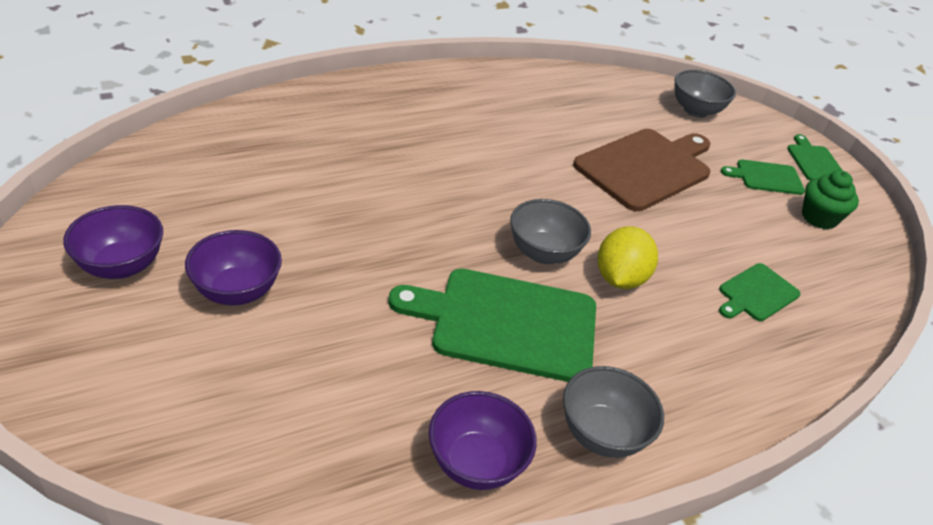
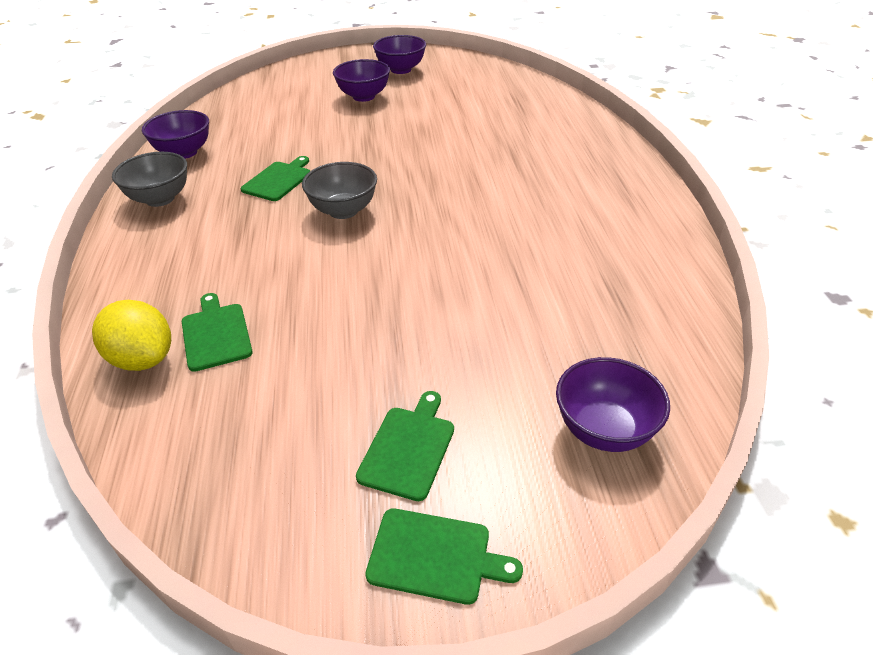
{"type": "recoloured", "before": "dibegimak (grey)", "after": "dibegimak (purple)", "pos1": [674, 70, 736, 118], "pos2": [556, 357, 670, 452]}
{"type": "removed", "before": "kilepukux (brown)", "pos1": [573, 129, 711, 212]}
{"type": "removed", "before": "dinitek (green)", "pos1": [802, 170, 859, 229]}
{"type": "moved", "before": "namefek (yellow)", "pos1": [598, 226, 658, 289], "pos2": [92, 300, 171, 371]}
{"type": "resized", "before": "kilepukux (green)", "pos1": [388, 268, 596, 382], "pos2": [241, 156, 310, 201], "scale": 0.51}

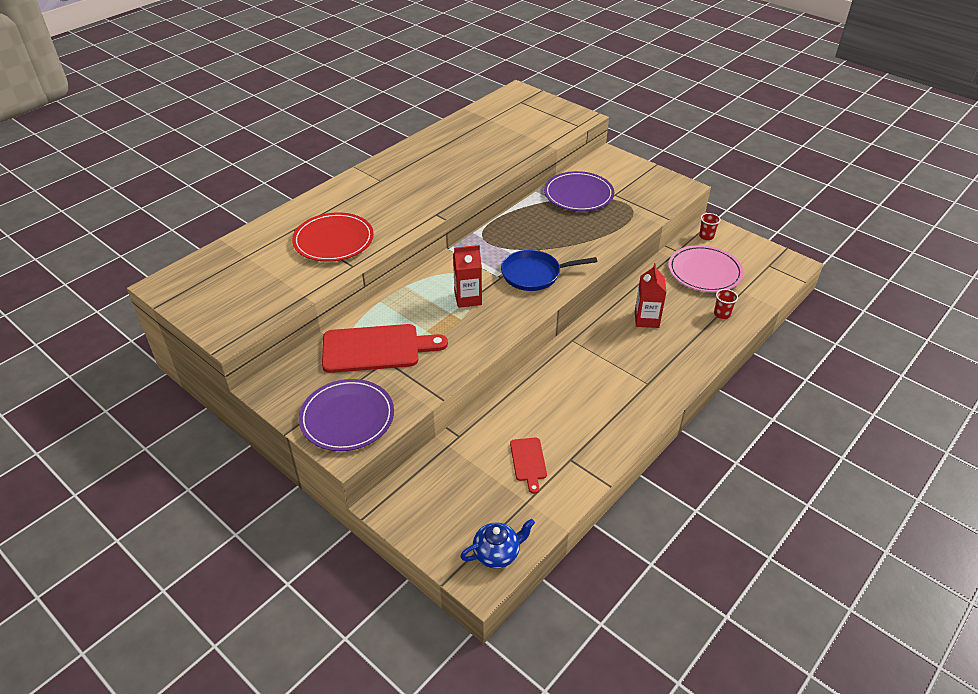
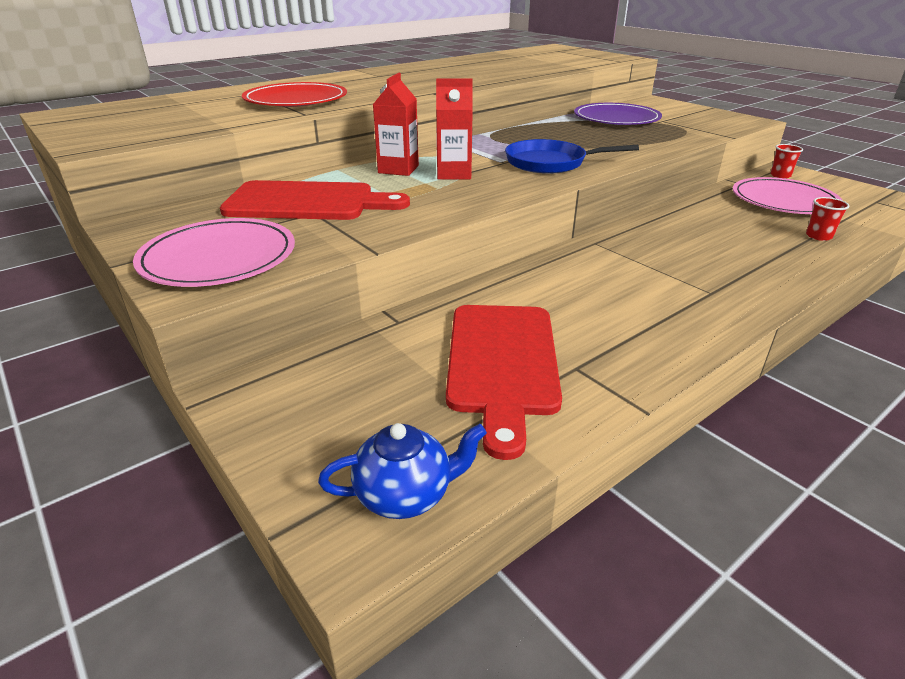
{"type": "moved", "before": "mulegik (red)", "pos1": [635, 263, 667, 328], "pos2": [373, 73, 419, 176]}
{"type": "recoloured", "before": "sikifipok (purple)", "after": "sikifipok (pink)", "pos1": [299, 379, 394, 451], "pos2": [133, 218, 295, 287]}
{"type": "resized", "before": "kilepukux (red)", "pos1": [510, 438, 547, 494], "pos2": [446, 305, 562, 460], "scale": 1.98}

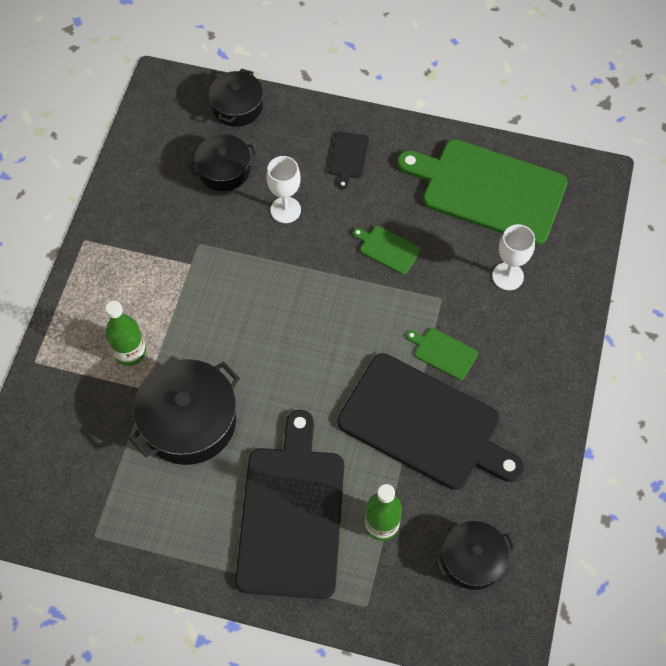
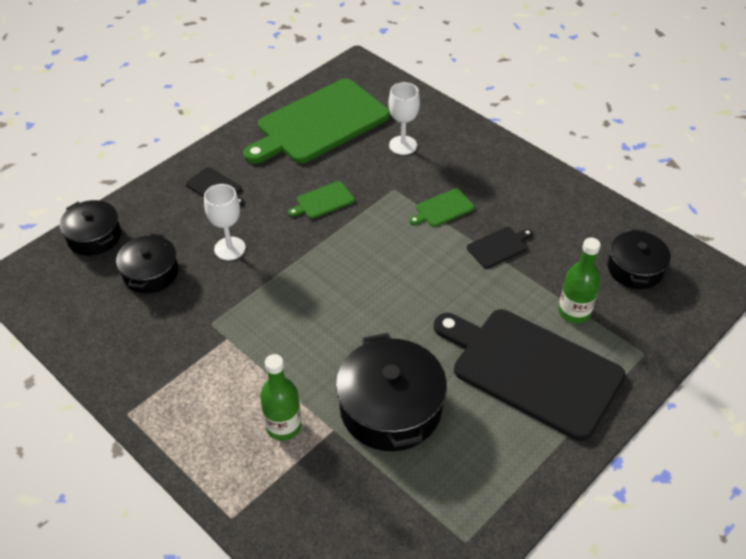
{"type": "resized", "before": "kilepukux (black)", "pos1": [337, 353, 524, 490], "pos2": [467, 227, 533, 269], "scale": 0.4}

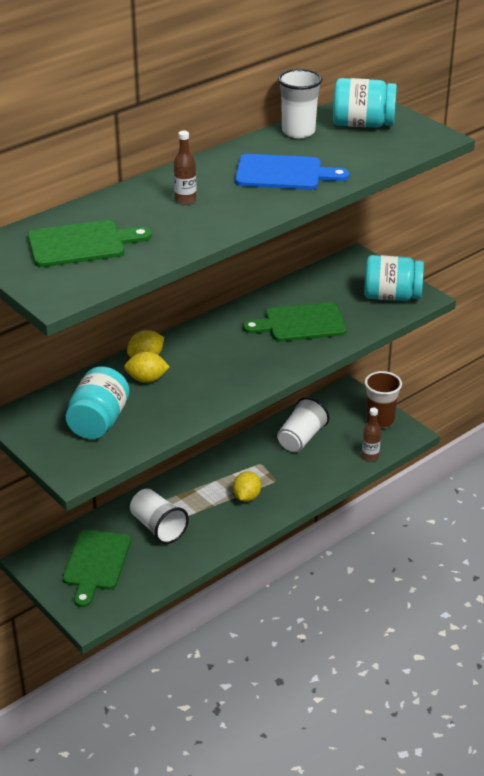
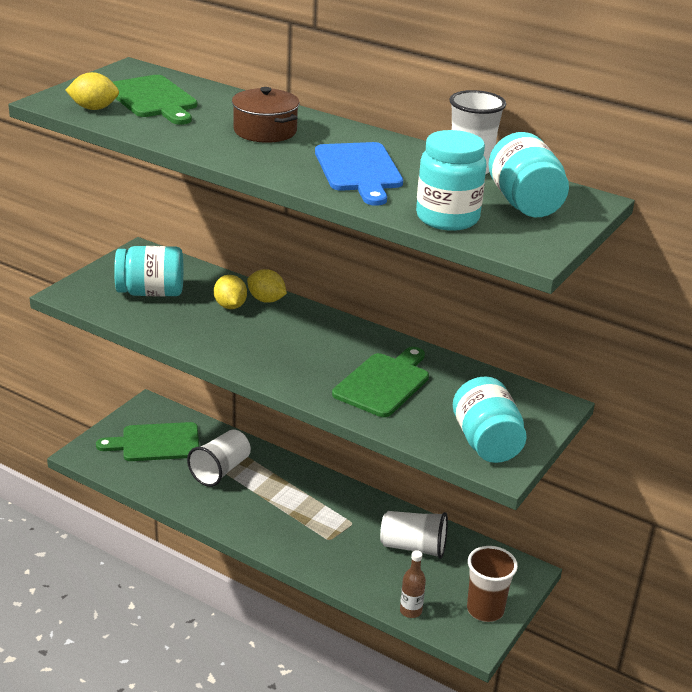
{"type": "replaced", "before": "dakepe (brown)", "after": "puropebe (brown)", "pos1": [174, 131, 197, 205], "pos2": [232, 87, 300, 143]}
{"type": "turned", "before": "kilepukux (green)", "pos1": [243, 302, 347, 341], "pos2": [332, 347, 429, 417], "turn": 60}
{"type": "moved", "before": "namefek (yellow)", "pos1": [233, 471, 261, 502], "pos2": [65, 72, 119, 110]}
{"type": "added", "after": "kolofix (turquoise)", "pos2": [416, 130, 487, 231]}

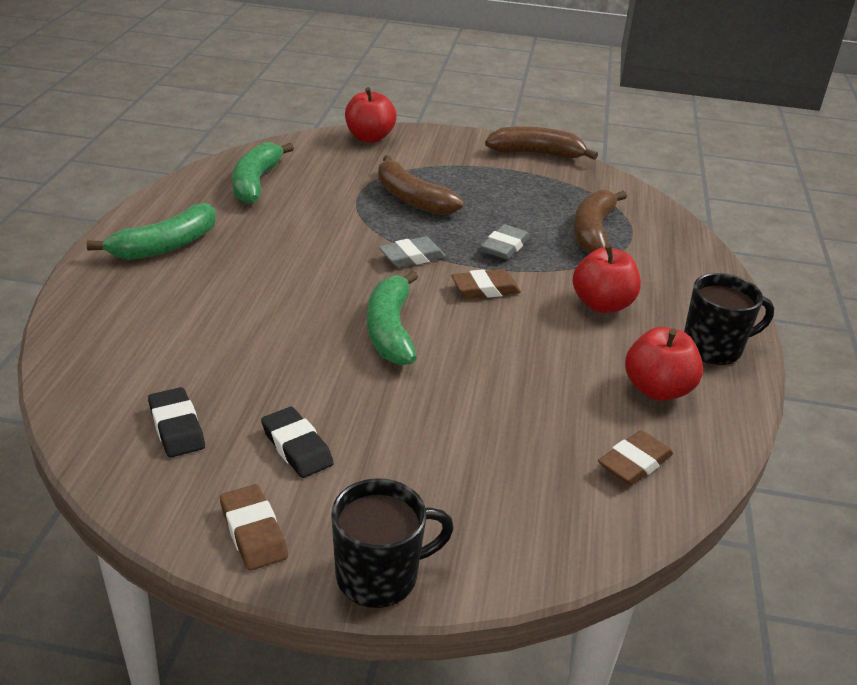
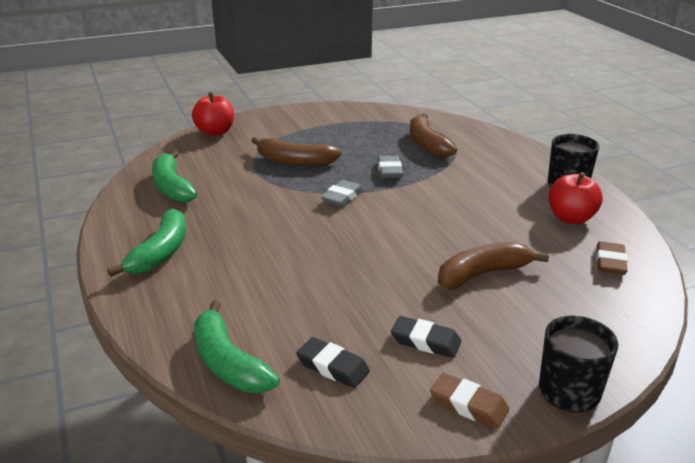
{"type": "moved", "before": "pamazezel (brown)", "pos1": [485, 126, 598, 160], "pos2": [438, 242, 549, 290]}
{"type": "removed", "before": "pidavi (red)", "pos1": [572, 244, 641, 313]}
{"type": "removed", "before": "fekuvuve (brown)", "pos1": [451, 269, 521, 299]}
{"type": "moved", "before": "pamazezel (green)", "pos1": [367, 271, 418, 365], "pos2": [194, 301, 280, 393]}

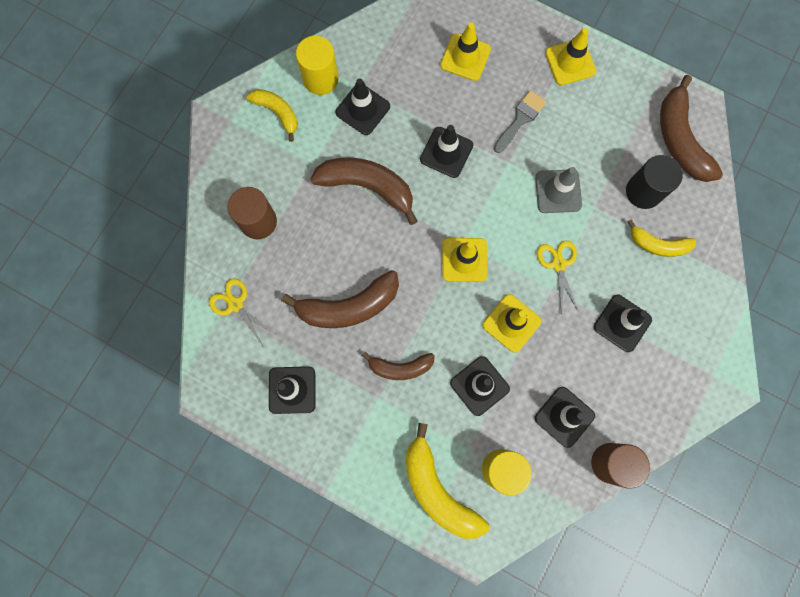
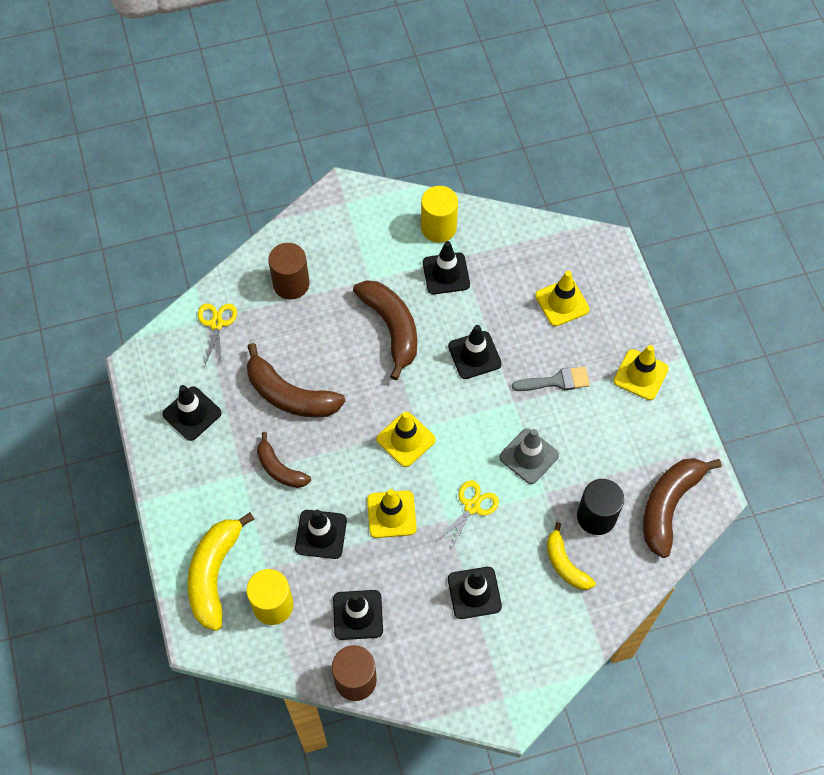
{"type": "removed", "before": "pamazezel (yellow)", "pos1": [246, 89, 298, 142]}

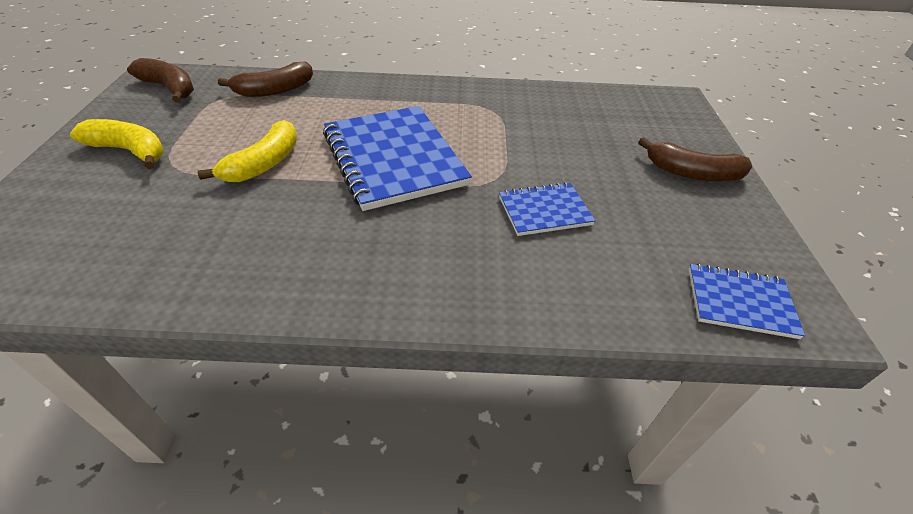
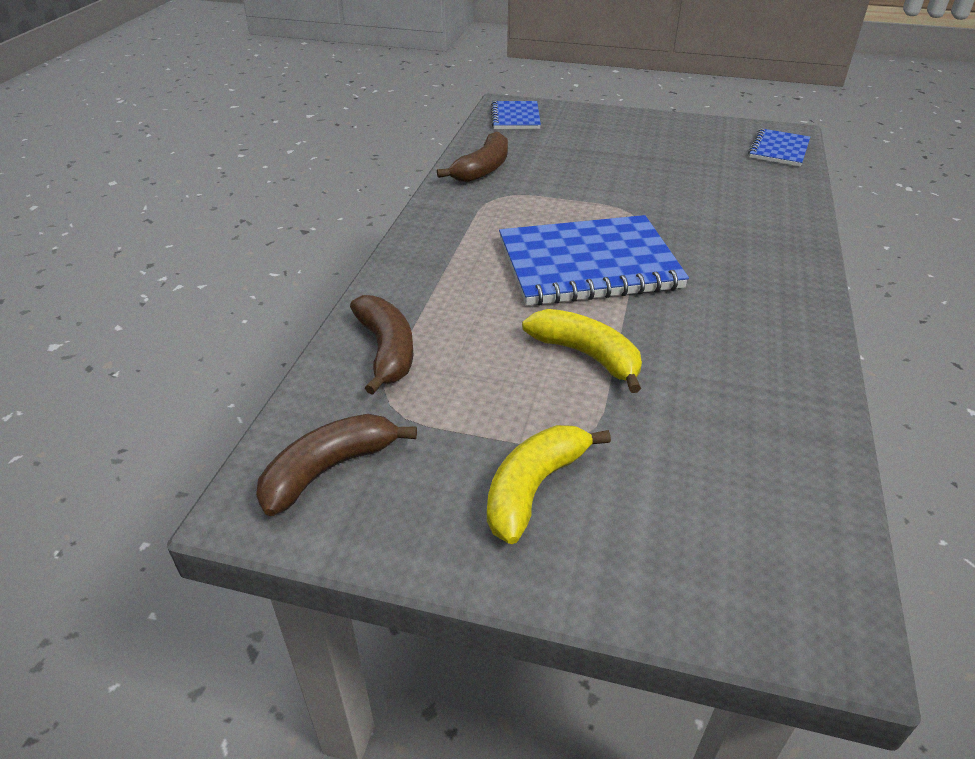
{"type": "moved", "before": "pamazezel (brown)", "pos1": [638, 137, 752, 181], "pos2": [437, 132, 508, 182]}
{"type": "moved", "before": "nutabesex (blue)", "pos1": [499, 182, 595, 236], "pos2": [491, 101, 541, 129]}

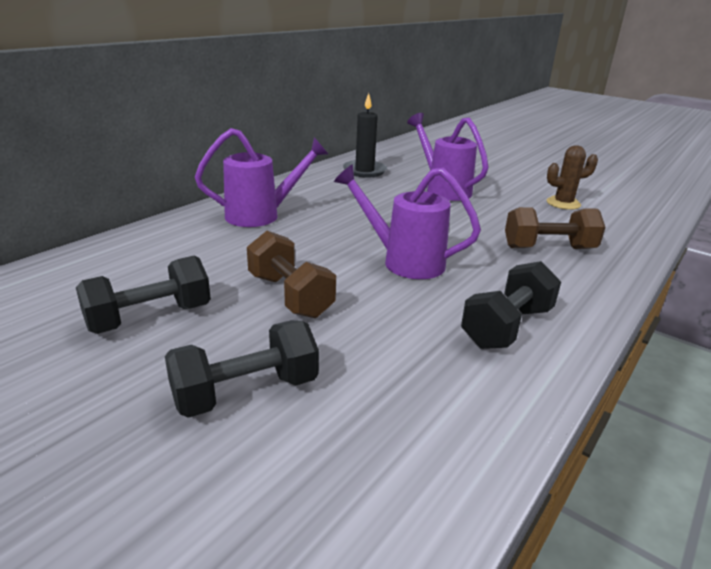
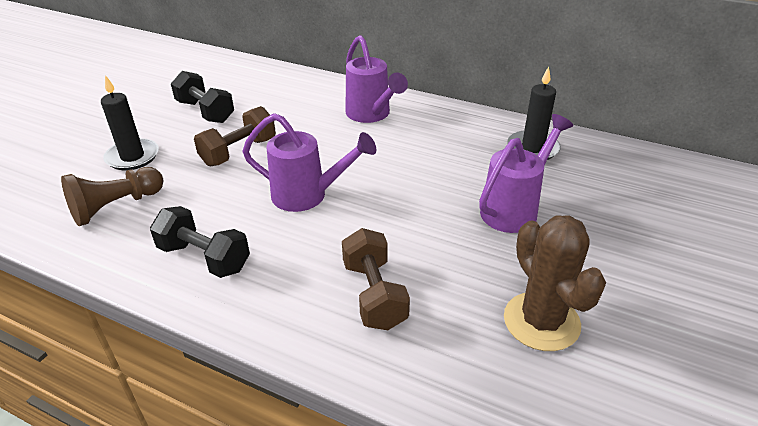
{"type": "resized", "before": "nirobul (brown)", "pos1": [547, 145, 598, 210], "pos2": [504, 215, 606, 351], "scale": 1.54}
{"type": "turned", "before": "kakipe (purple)", "pos1": [334, 164, 481, 279], "pos2": [242, 113, 376, 212], "turn": 90}
{"type": "replaced", "before": "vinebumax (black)", "after": "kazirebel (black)", "pos1": [165, 320, 319, 418], "pos2": [101, 75, 159, 170]}
{"type": "added", "after": "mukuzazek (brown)", "pos2": [61, 167, 163, 226]}

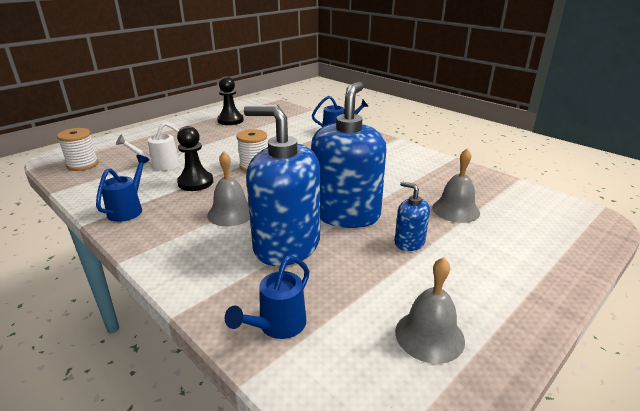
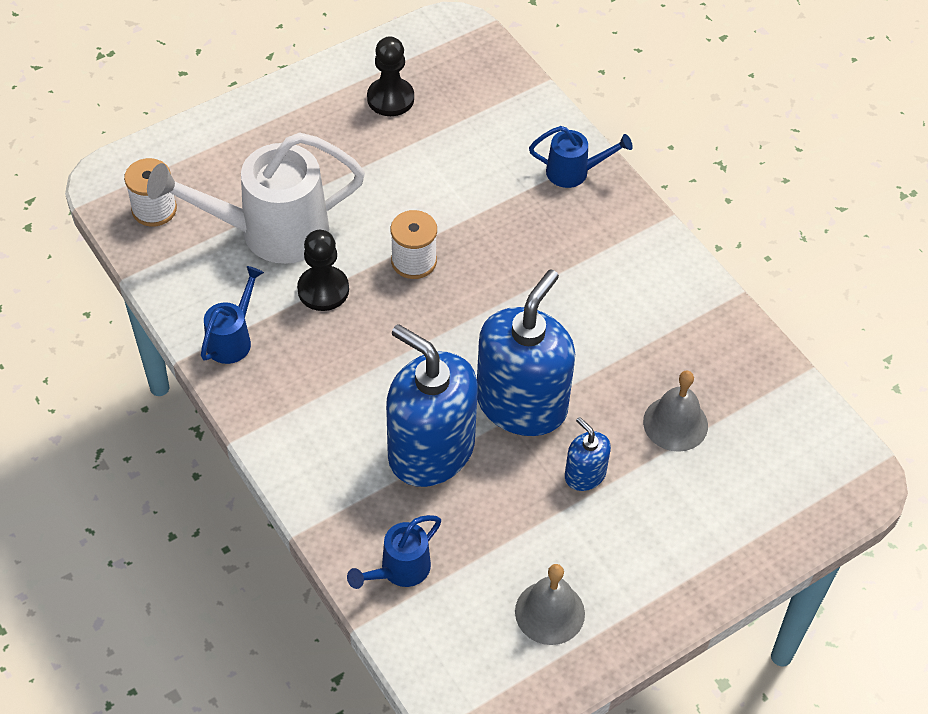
{"type": "resized", "before": "kakipe (white)", "pos1": [116, 122, 182, 171], "pos2": [147, 132, 365, 264], "scale": 2.01}
{"type": "removed", "before": "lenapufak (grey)", "pos1": [207, 151, 250, 226]}

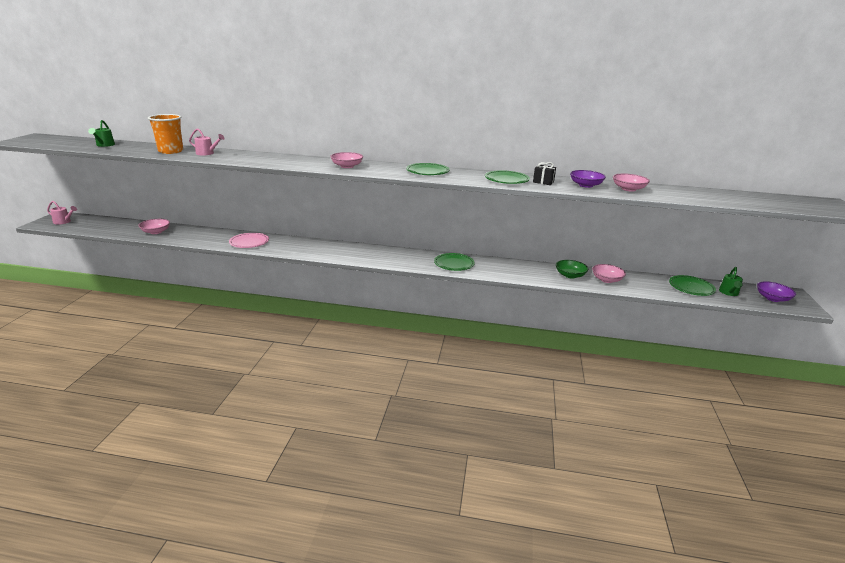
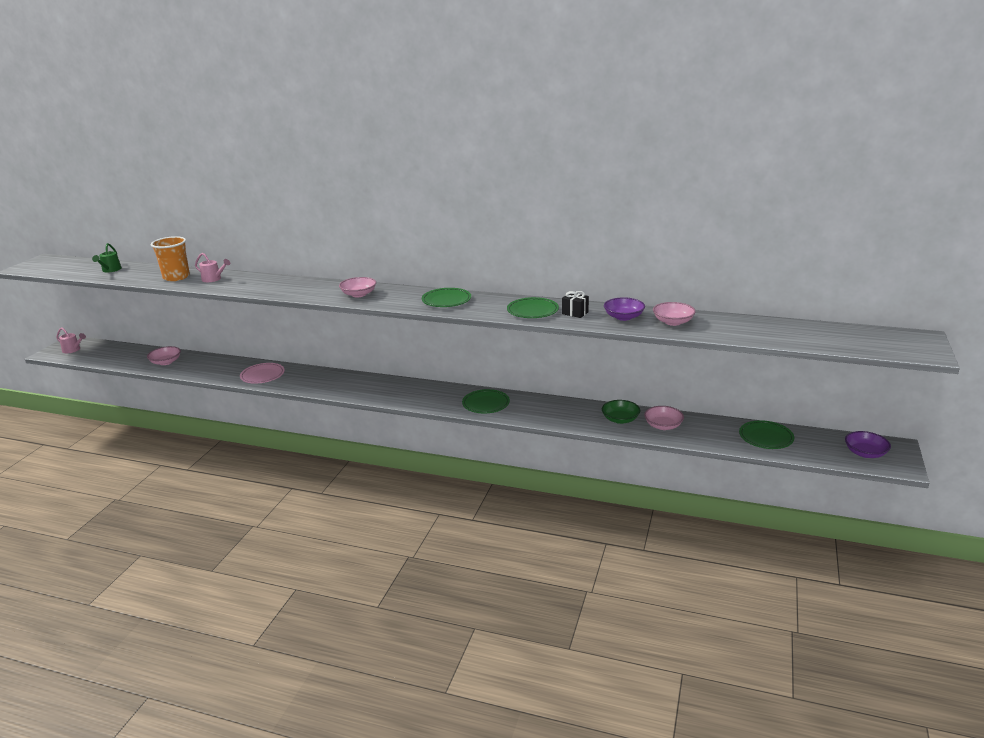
{"type": "removed", "before": "kakipe (green)", "pos1": [719, 267, 743, 296]}

